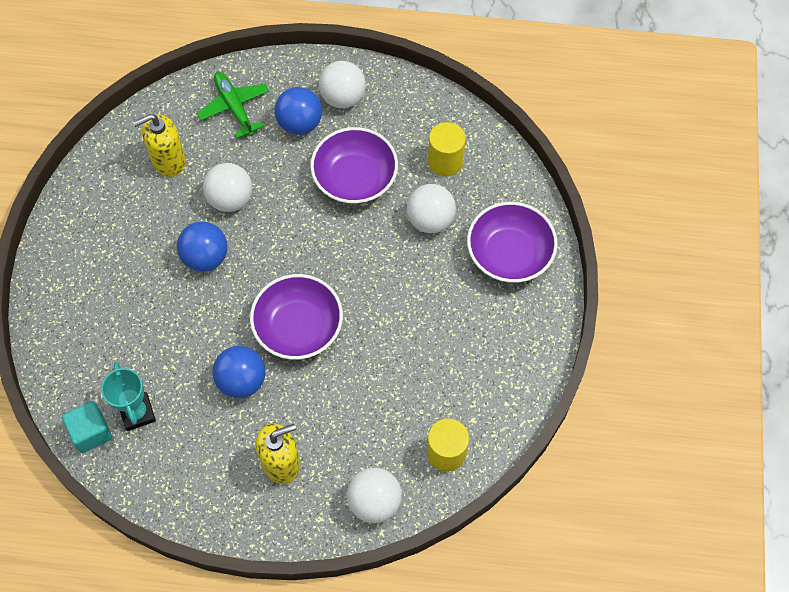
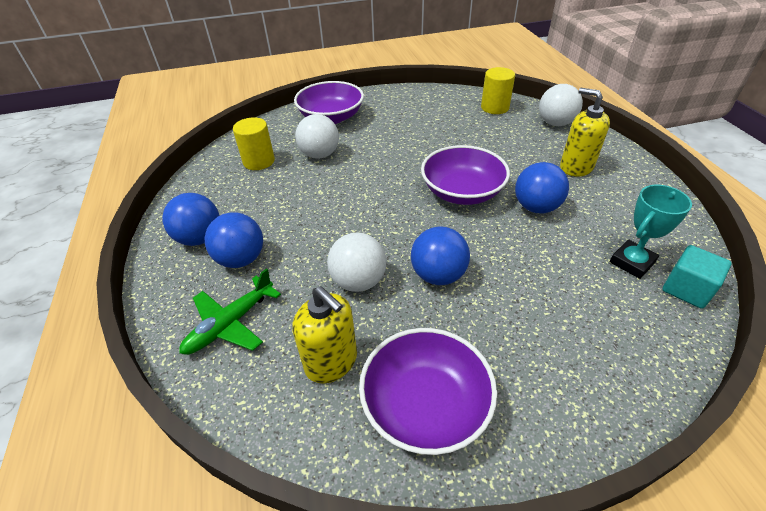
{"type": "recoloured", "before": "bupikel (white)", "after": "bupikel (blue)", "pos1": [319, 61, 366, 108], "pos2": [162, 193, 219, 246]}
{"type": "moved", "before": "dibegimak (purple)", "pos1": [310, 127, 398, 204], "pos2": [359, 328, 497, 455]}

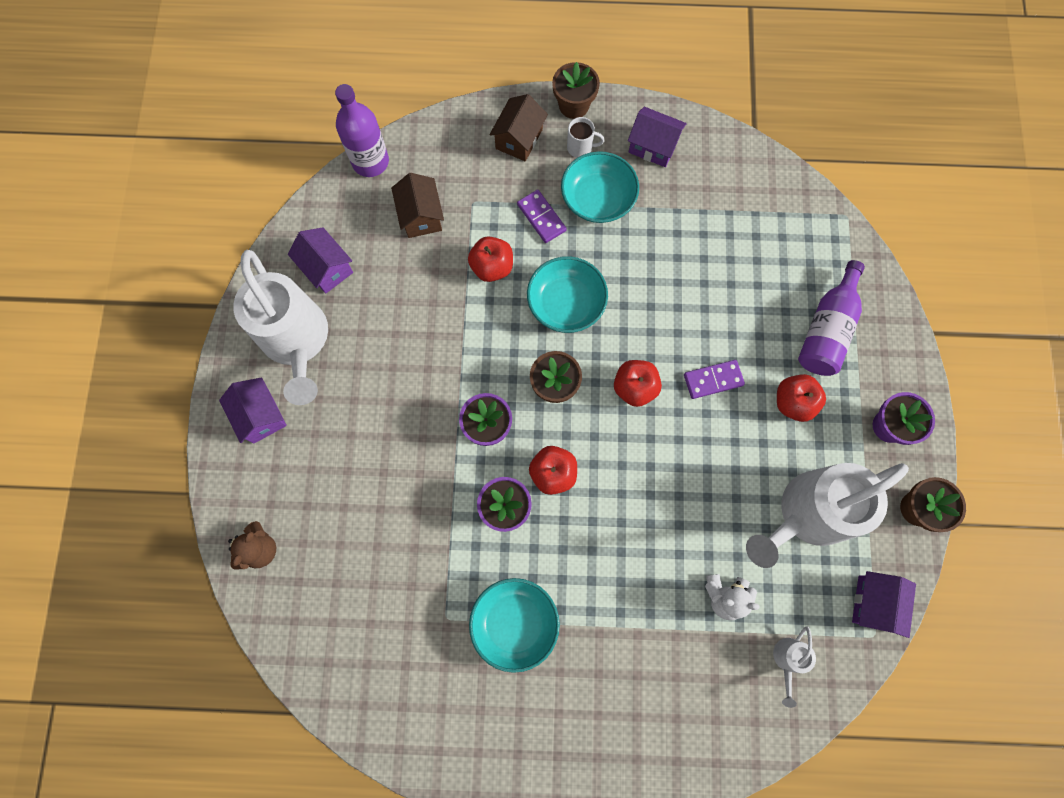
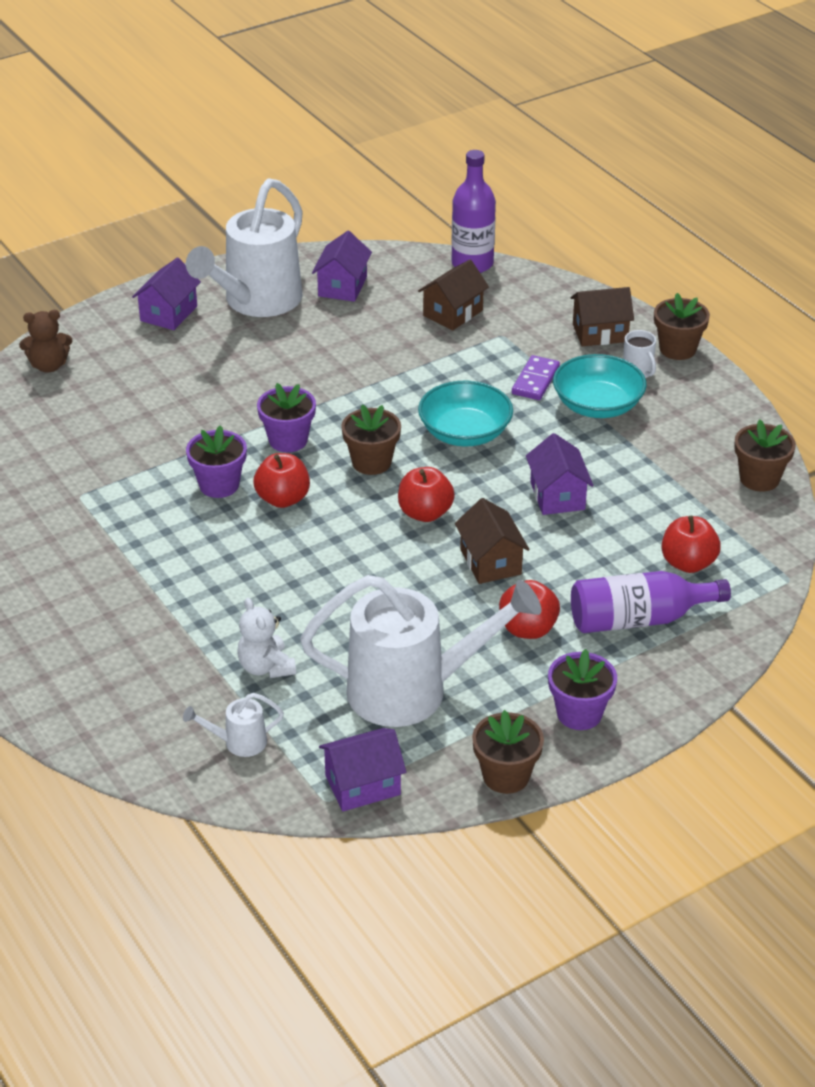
{"type": "moved", "before": "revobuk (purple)", "pos1": [628, 107, 687, 167], "pos2": [526, 433, 593, 515]}
{"type": "moved", "before": "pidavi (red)", "pos1": [468, 236, 513, 282], "pos2": [661, 516, 721, 573]}
{"type": "replaced", "before": "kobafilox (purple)", "after": "revobuk (brown)", "pos1": [684, 360, 745, 399], "pos2": [455, 498, 530, 584]}
{"type": "turned", "before": "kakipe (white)", "pos1": [746, 463, 909, 568], "pos2": [300, 575, 541, 727], "turn": 150}
{"type": "removed", "before": "dibegimak (turquoise)", "pos1": [469, 578, 560, 673]}
{"type": "added", "after": "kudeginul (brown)", "pos2": [734, 419, 796, 492]}

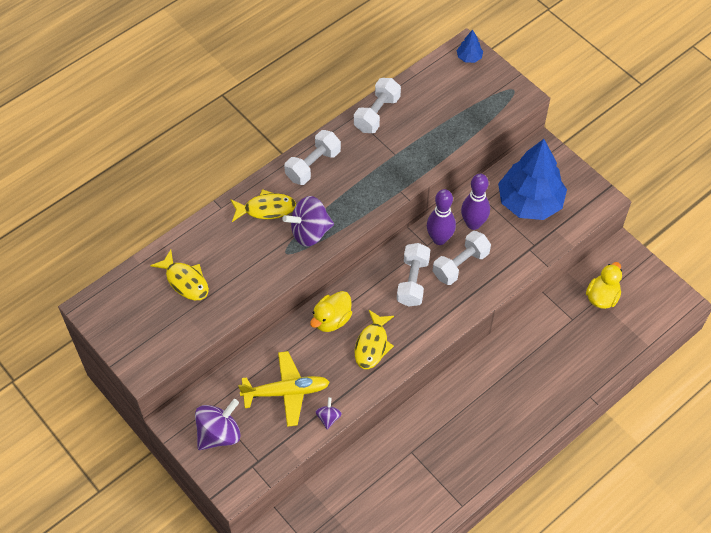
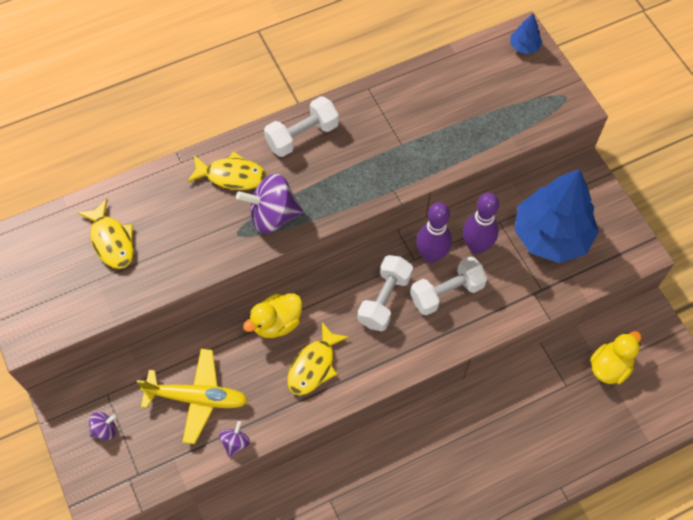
{"type": "removed", "before": "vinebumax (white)", "pos1": [354, 78, 401, 133]}
{"type": "resized", "before": "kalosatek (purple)", "pos1": [195, 399, 241, 450], "pos2": [89, 412, 116, 440], "scale": 0.5}

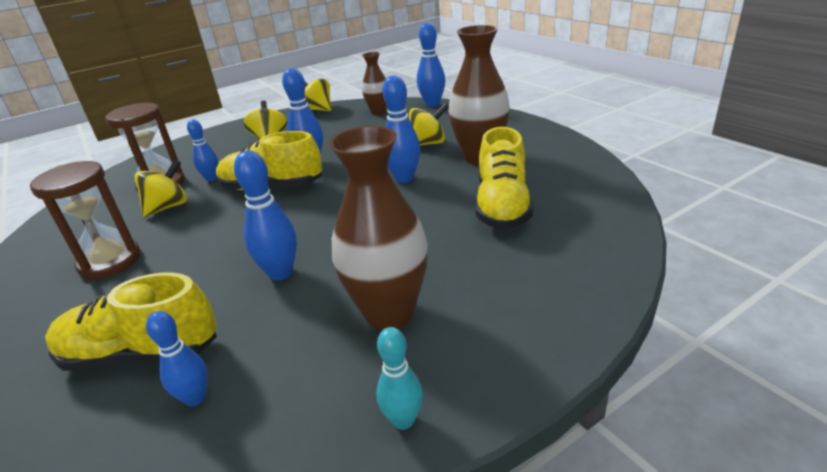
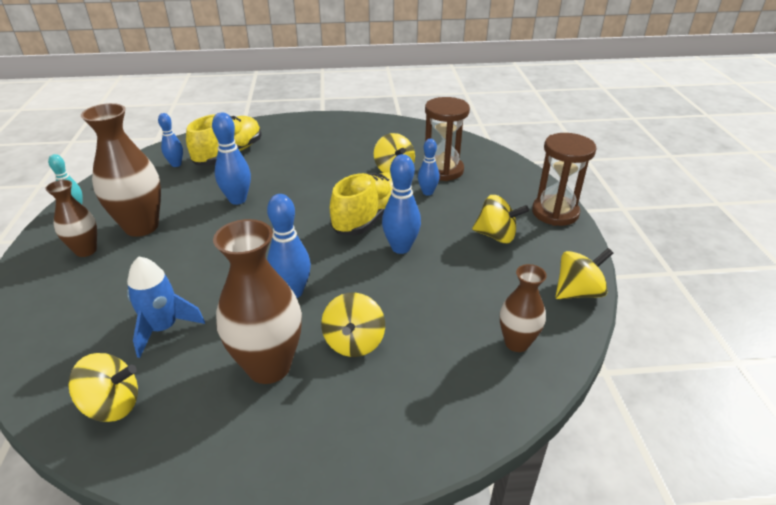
{"type": "removed", "before": "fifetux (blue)", "pos1": [417, 23, 445, 107]}
{"type": "replaced", "before": "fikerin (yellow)", "after": "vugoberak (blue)", "pos1": [475, 127, 533, 229], "pos2": [127, 256, 205, 358]}
{"type": "moved", "before": "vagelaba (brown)", "pos1": [30, 161, 141, 280], "pos2": [532, 133, 597, 226]}
{"type": "added", "after": "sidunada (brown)", "pos2": [45, 180, 97, 257]}
{"type": "added", "after": "kalosatek (yellow)", "pos2": [68, 353, 138, 422]}

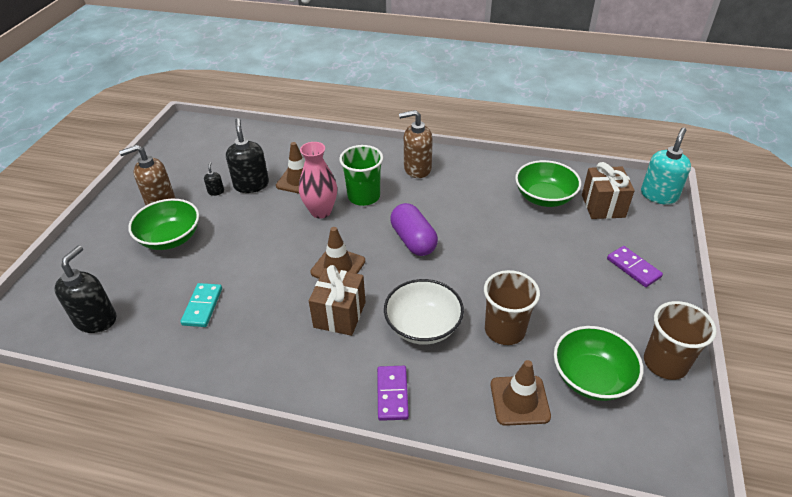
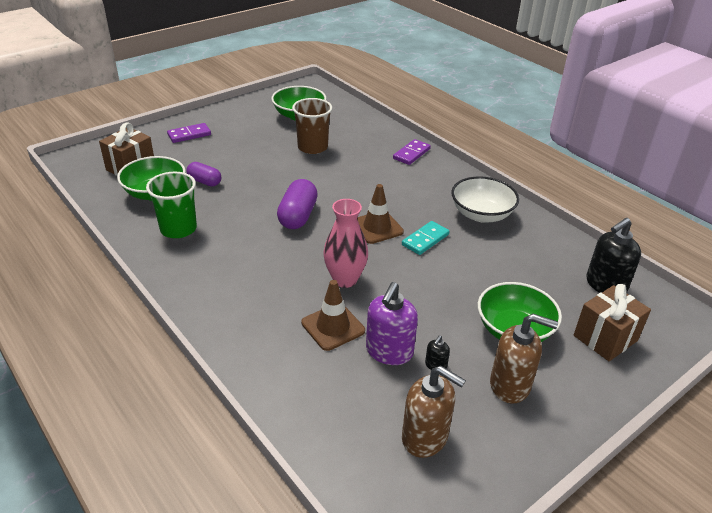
{"type": "moved", "before": "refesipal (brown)", "pos1": [399, 110, 433, 178], "pos2": [402, 366, 466, 458]}
{"type": "recoloured", "before": "refesipal (black)", "after": "refesipal (purple)", "pos1": [226, 118, 269, 193], "pos2": [366, 282, 418, 365]}
{"type": "removed", "before": "refesipal (turquoise)", "pos1": [641, 128, 691, 205]}
{"type": "moved", "before": "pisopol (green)", "pos1": [339, 145, 383, 206], "pos2": [146, 172, 197, 238]}
{"type": "turned", "before": "kobafilox (purple)", "pos1": [607, 246, 663, 287], "pos2": [167, 123, 211, 143], "turn": 60}
{"type": "moved", "before": "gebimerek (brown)", "pos1": [309, 265, 366, 336], "pos2": [574, 284, 651, 361]}
{"type": "moved", "before": "dibegimak (white)", "pos1": [384, 279, 464, 345], "pos2": [451, 176, 519, 223]}
{"type": "moved", "before": "kobafilox (turquoise)", "pos1": [180, 283, 222, 327], "pos2": [402, 221, 450, 255]}
{"type": "removed", "before": "pisopol (brown)", "pos1": [644, 301, 717, 380]}
{"type": "removed", "before": "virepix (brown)", "pos1": [490, 360, 551, 426]}
{"type": "added", "after": "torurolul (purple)", "pos2": [186, 162, 221, 186]}

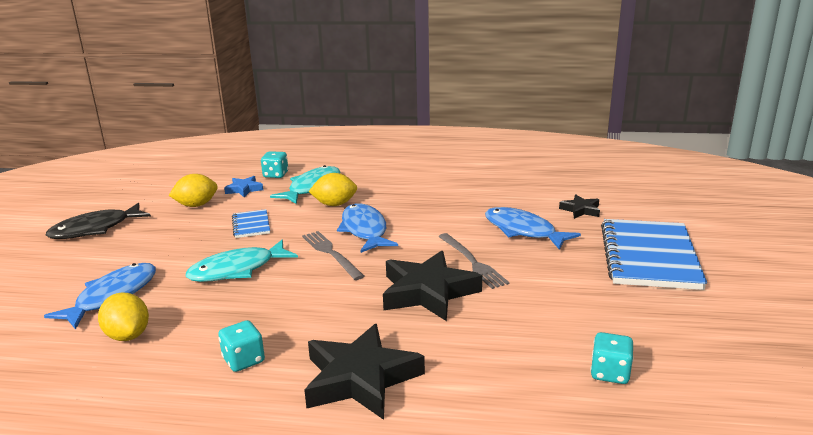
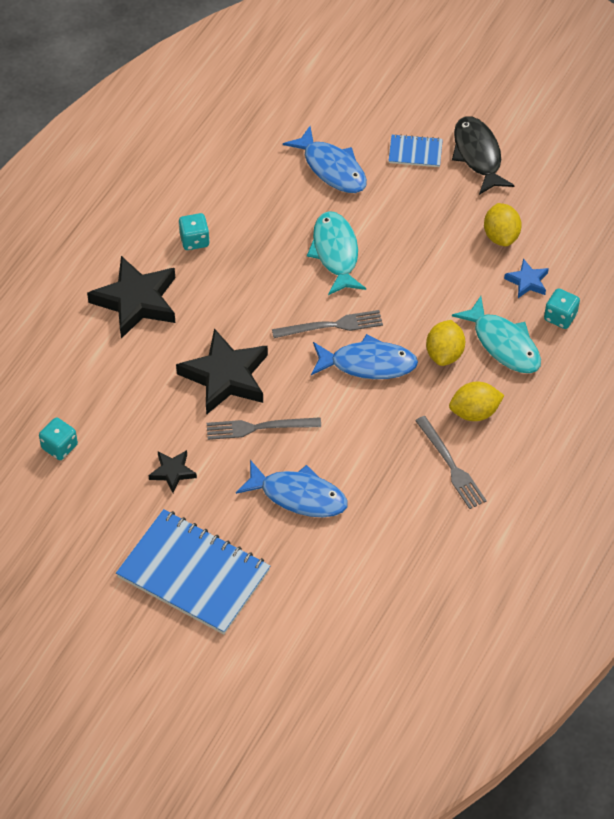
{"type": "moved", "before": "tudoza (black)", "pos1": [559, 194, 600, 219], "pos2": [149, 450, 197, 493]}
{"type": "turned", "before": "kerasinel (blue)", "pos1": [485, 207, 581, 250], "pos2": [236, 460, 348, 517], "turn": 45}
{"type": "moved", "before": "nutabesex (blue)", "pos1": [232, 209, 270, 238], "pos2": [389, 134, 443, 167]}
{"type": "moved", "before": "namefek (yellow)", "pos1": [98, 292, 149, 341], "pos2": [449, 382, 505, 421]}
{"type": "added", "after": "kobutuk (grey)", "pos2": [415, 416, 487, 509]}

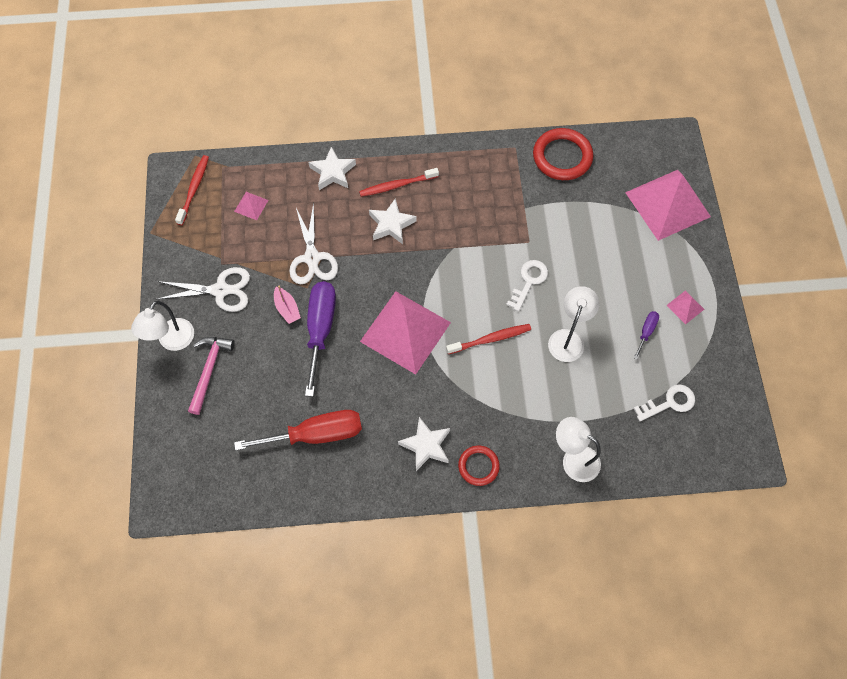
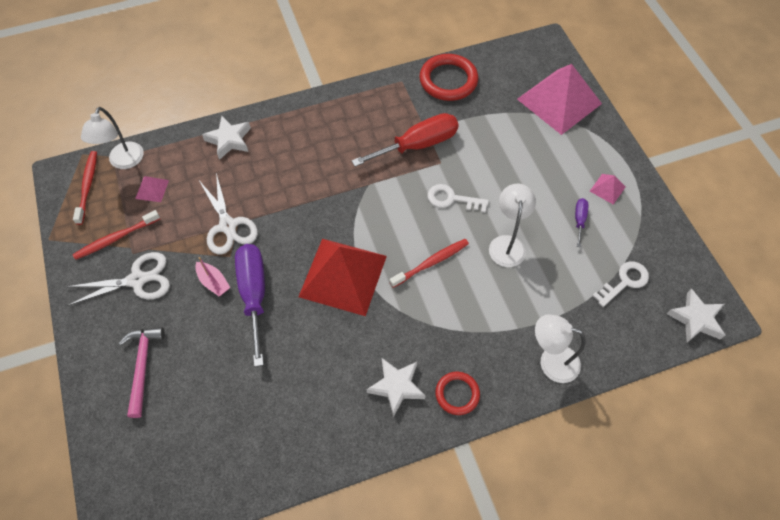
{"type": "moved", "before": "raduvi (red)", "pos1": [359, 168, 439, 197], "pos2": [73, 210, 160, 260]}
{"type": "moved", "before": "tudoza (white)", "pos1": [369, 198, 416, 244], "pos2": [667, 289, 725, 342]}
{"type": "turned", "before": "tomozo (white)", "pos1": [506, 260, 548, 311], "pos2": [428, 184, 489, 213], "turn": -90}
{"type": "recoloured", "before": "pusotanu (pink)", "after": "pusotanu (red)", "pos1": [360, 291, 451, 374], "pos2": [299, 239, 387, 316]}
{"type": "moved", "before": "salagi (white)", "pos1": [131, 301, 194, 351], "pos2": [81, 107, 144, 169]}
{"type": "moved", "before": "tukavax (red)", "pos1": [234, 410, 362, 451], "pos2": [352, 113, 459, 167]}

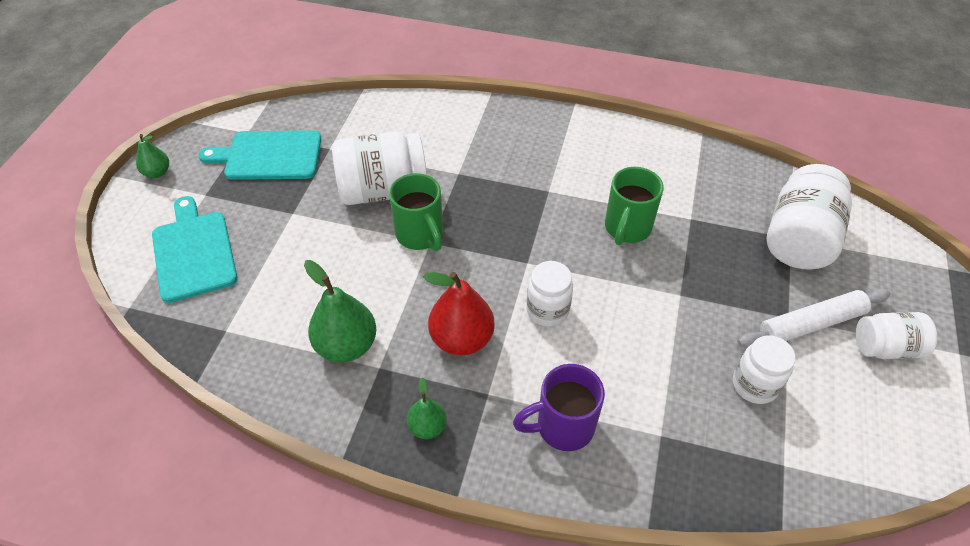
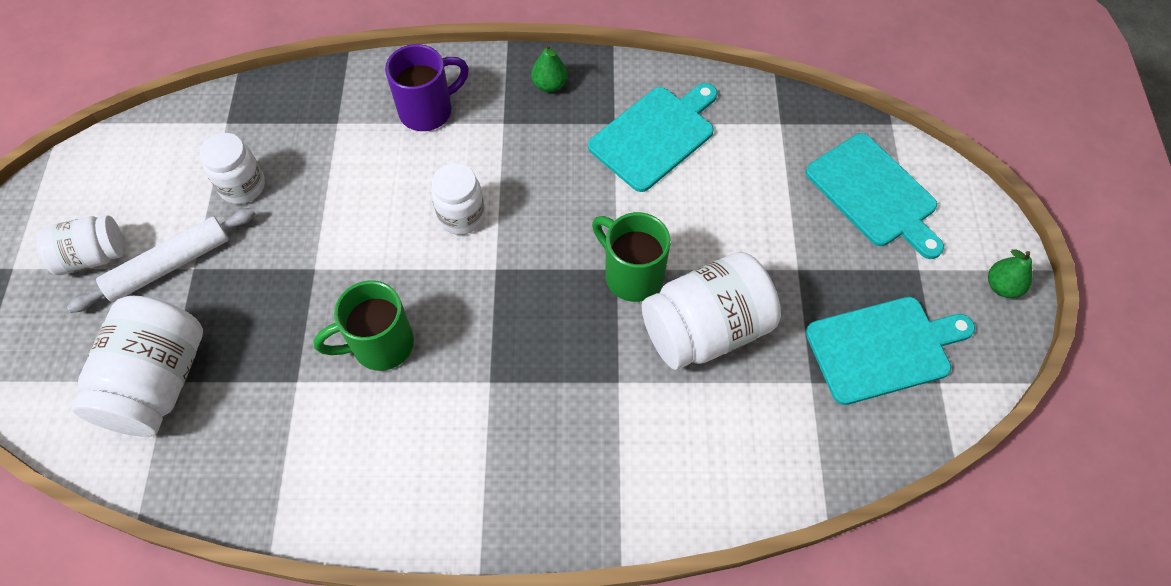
{"type": "turned", "before": "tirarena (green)", "pos1": [605, 167, 664, 245], "pos2": [313, 280, 414, 371], "turn": -120}
{"type": "replaced", "before": "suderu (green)", "after": "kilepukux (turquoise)", "pos1": [304, 260, 376, 362], "pos2": [588, 83, 718, 192]}
{"type": "removed", "before": "suderu (red)", "pos1": [423, 272, 495, 356]}

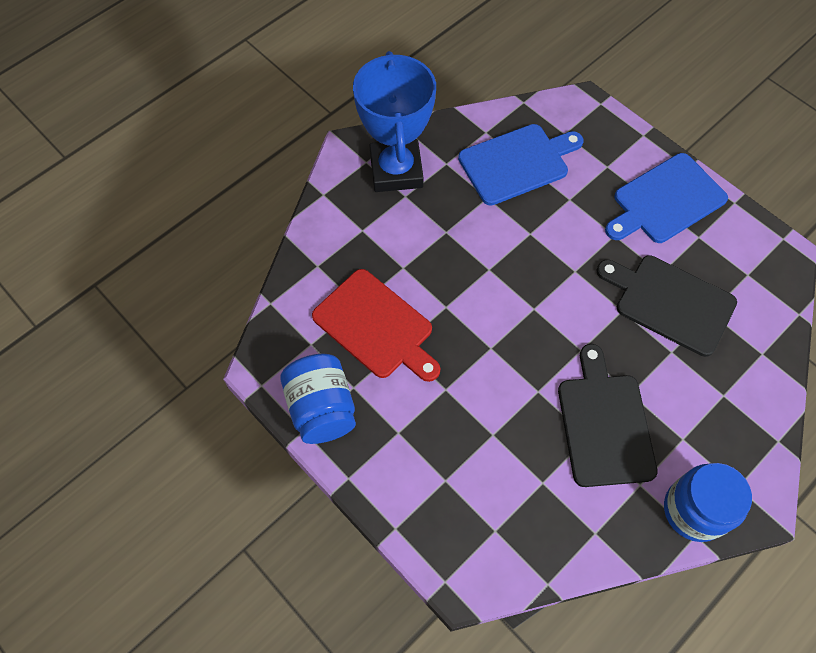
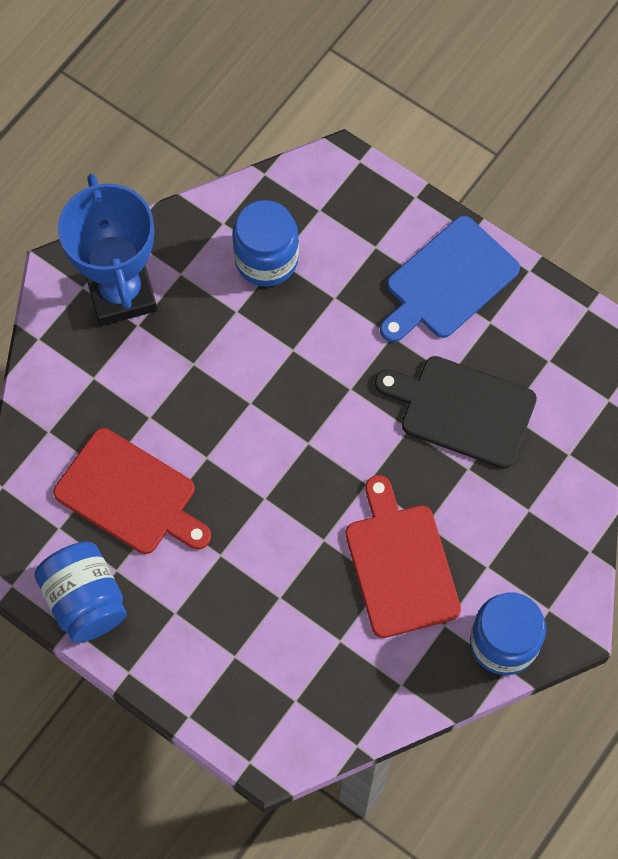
{"type": "replaced", "before": "kilepukux (blue)", "after": "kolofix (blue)", "pos1": [458, 124, 584, 205], "pos2": [232, 200, 299, 287]}
{"type": "recoloured", "before": "kilepukux (black)", "after": "kilepukux (red)", "pos1": [558, 344, 658, 487], "pos2": [345, 475, 461, 638]}

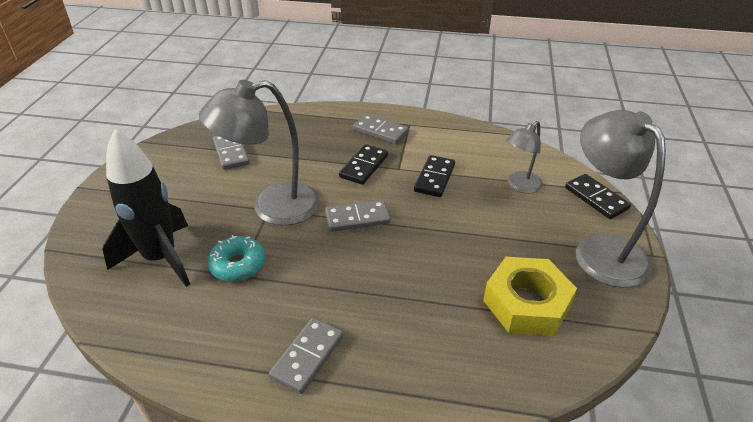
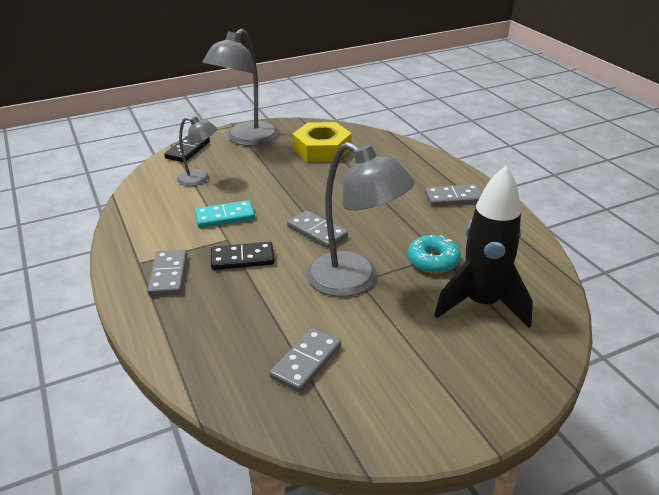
{"type": "recoloured", "before": "kobafilox (black)", "after": "kobafilox (turquoise)", "pos1": [414, 155, 455, 197], "pos2": [195, 200, 255, 228]}

